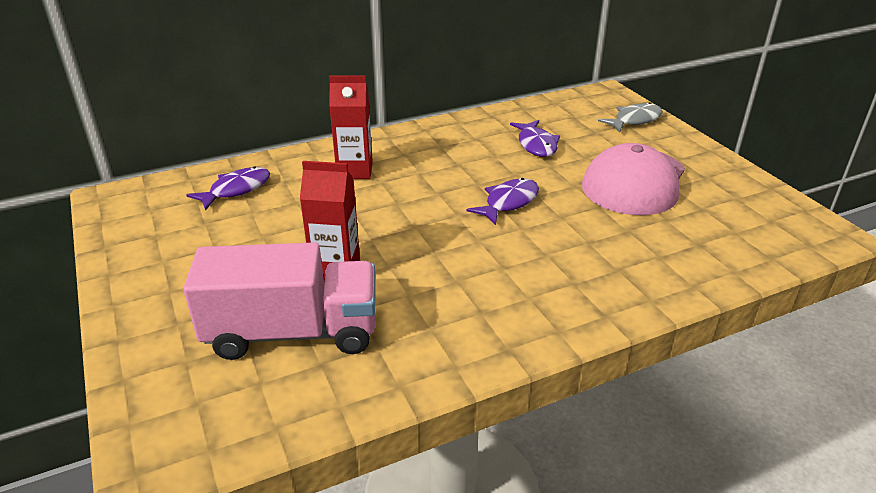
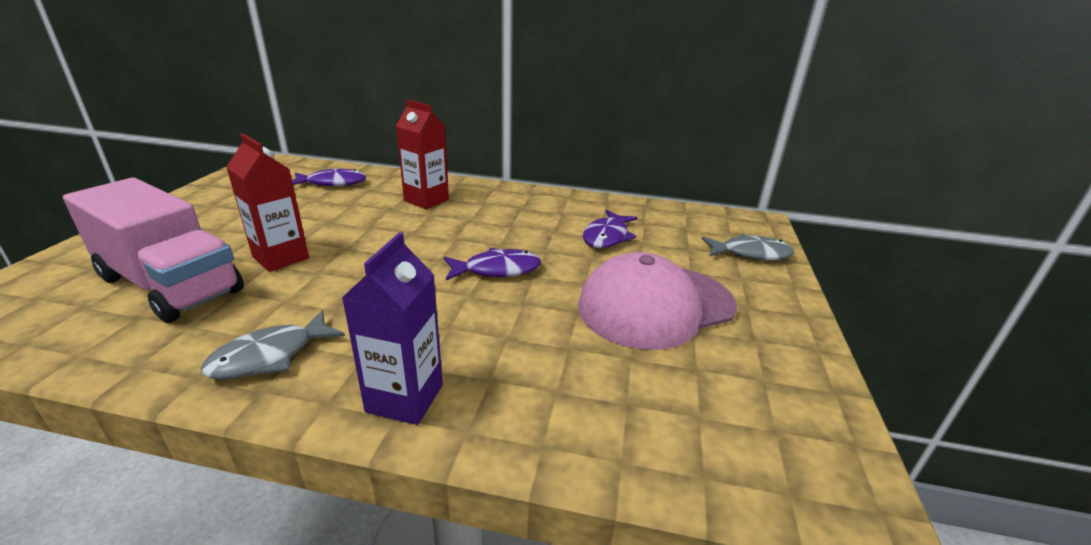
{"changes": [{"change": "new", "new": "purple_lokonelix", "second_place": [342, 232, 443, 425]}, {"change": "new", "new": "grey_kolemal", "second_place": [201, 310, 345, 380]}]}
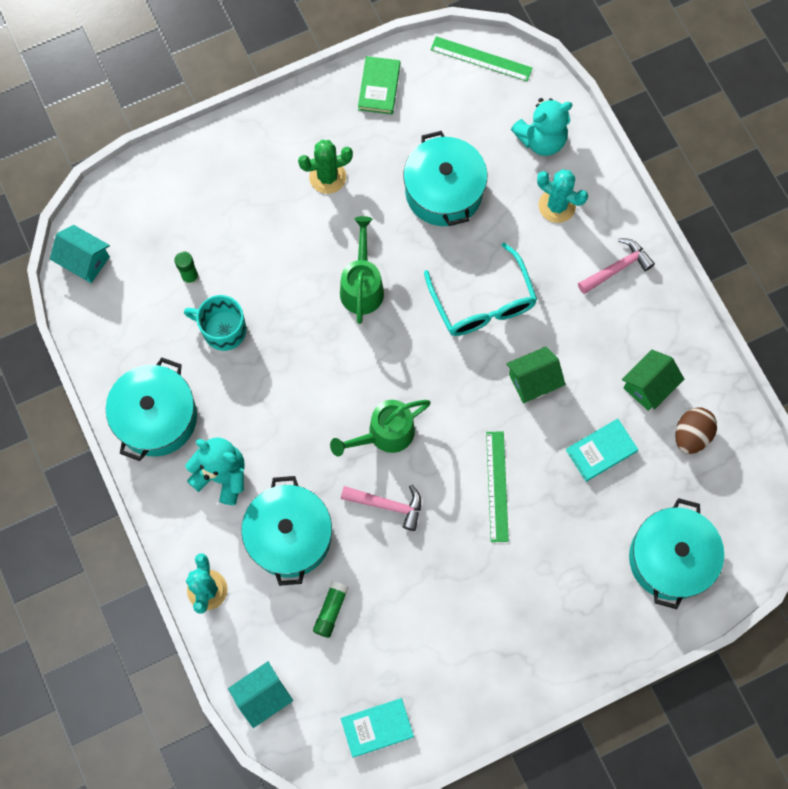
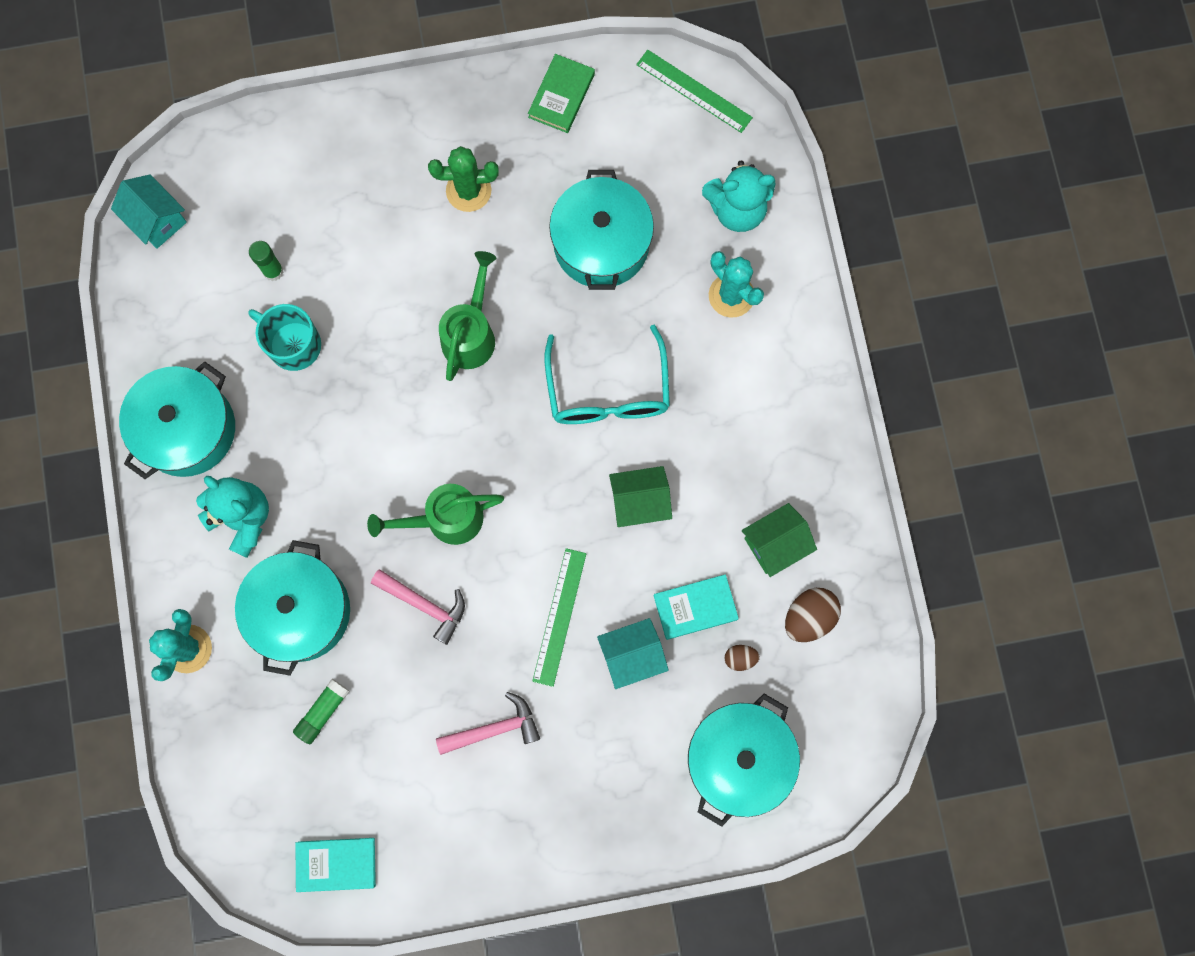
{"changes": [{"change": "shifted", "old": "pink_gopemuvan", "first_place": [578, 238, 655, 294], "second_place": [436, 692, 540, 755]}, {"change": "shifted", "old": "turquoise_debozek", "first_place": [228, 661, 293, 728], "second_place": [597, 618, 669, 689]}, {"change": "new", "new": "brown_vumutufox", "second_place": [725, 645, 760, 671]}]}
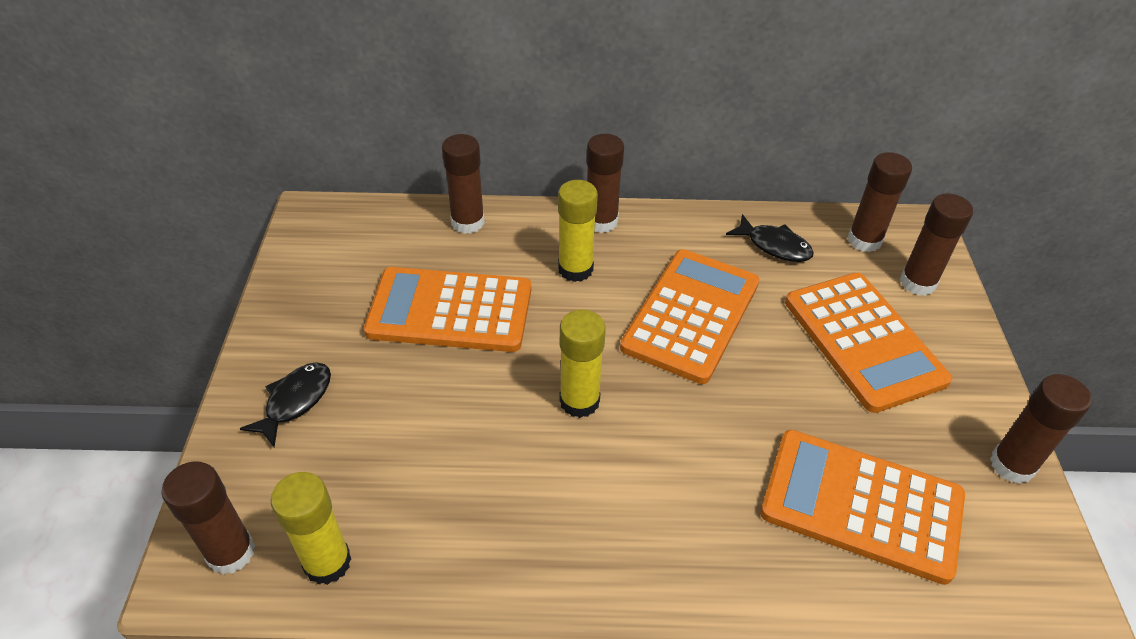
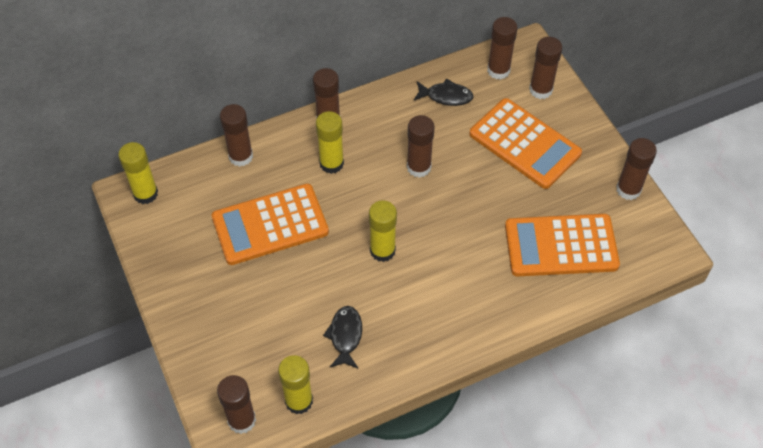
{"changes": [{"change": "swapped", "old": "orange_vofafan", "new": "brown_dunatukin", "first_place": [620, 249, 759, 384], "second_place": [407, 115, 435, 178]}, {"change": "shifted", "old": "black_kolemal", "first_place": [240, 362, 331, 447], "second_place": [323, 306, 362, 368]}, {"change": "new", "new": "yellow_dunatukin", "second_place": [118, 142, 158, 204]}]}
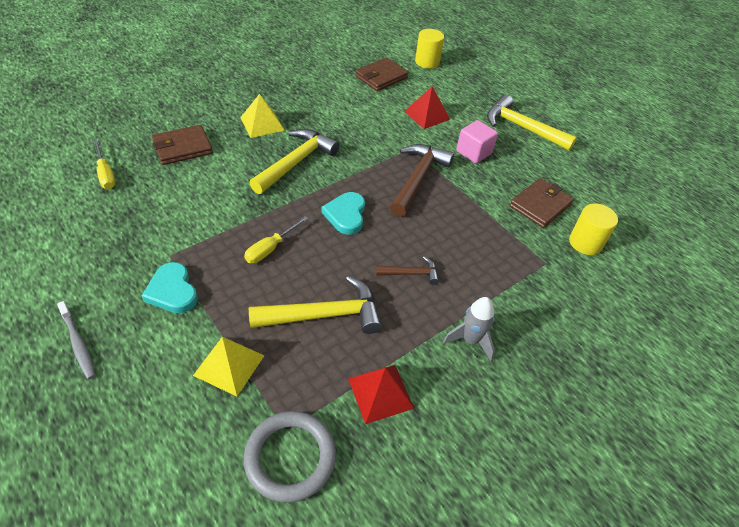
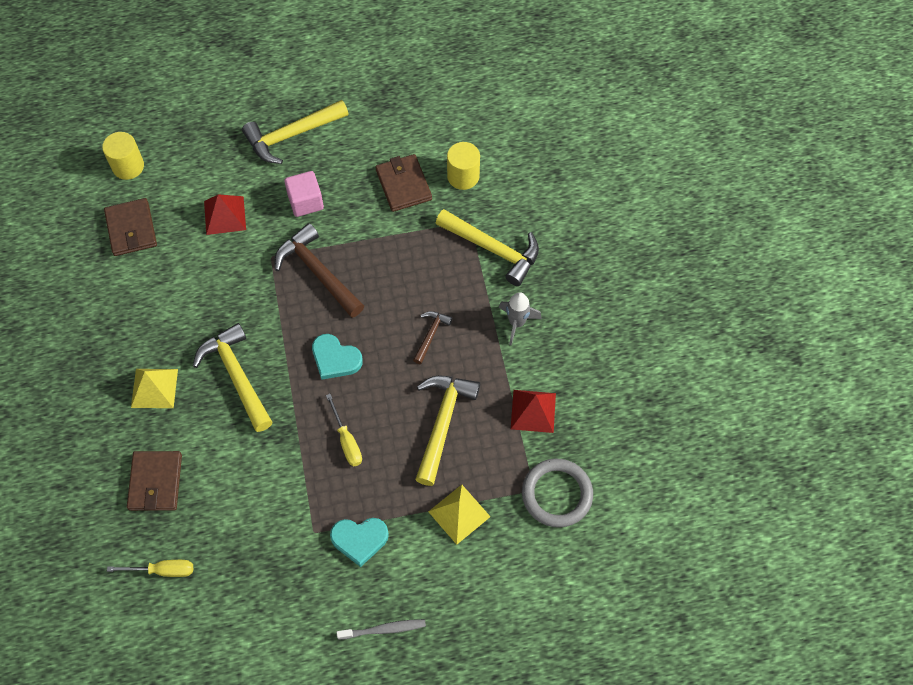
{"changes": [{"change": "new", "new": "yellow_gopemuvan", "second_place": [436, 209, 539, 286]}]}
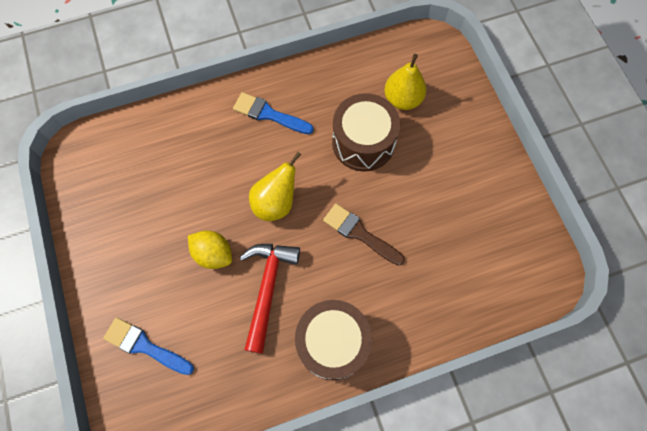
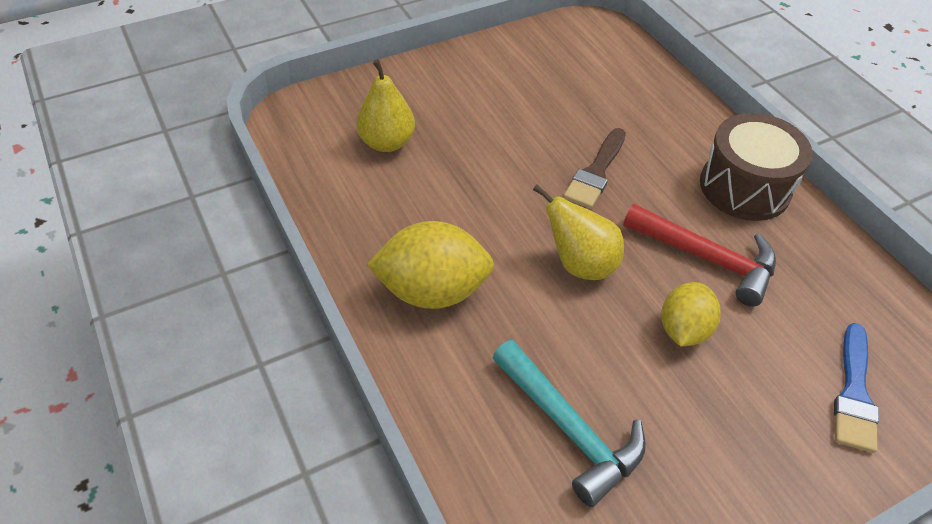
{"changes": [{"change": "swapped", "old": "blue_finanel", "new": "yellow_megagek", "first_place": [233, 92, 314, 134], "second_place": [367, 221, 494, 309]}, {"change": "gone", "old": "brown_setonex", "first_place": [332, 93, 400, 171]}, {"change": "rotated", "old": "red_gopemuvan", "first_place": [239, 244, 300, 354], "second_place": [623, 204, 776, 306], "degrees": -150}, {"change": "new", "new": "turquoise_gopemuvan", "second_place": [492, 340, 646, 507]}]}
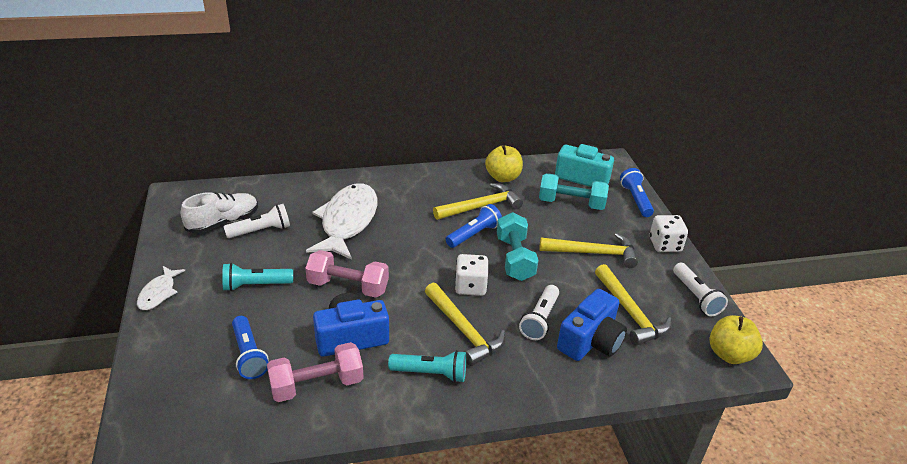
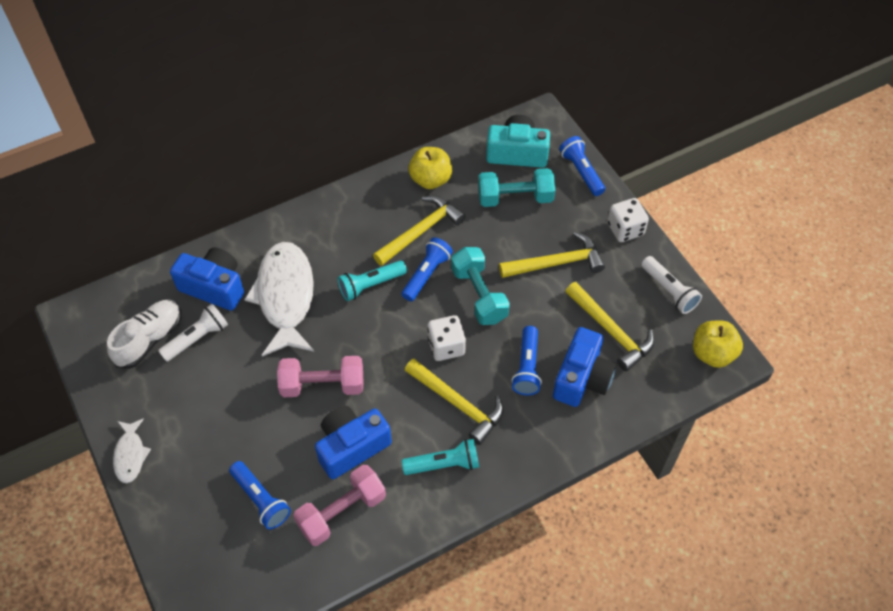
{"changes": [{"change": "shifted", "old": "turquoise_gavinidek", "first_place": [222, 263, 293, 291], "second_place": [338, 260, 407, 301]}, {"change": "repainted", "old": "white_gavinidek", "new": "blue_gavinidek", "first_place": [519, 285, 559, 340], "second_place": [512, 326, 542, 395]}, {"change": "new", "new": "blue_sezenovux", "second_place": [170, 247, 244, 311]}]}
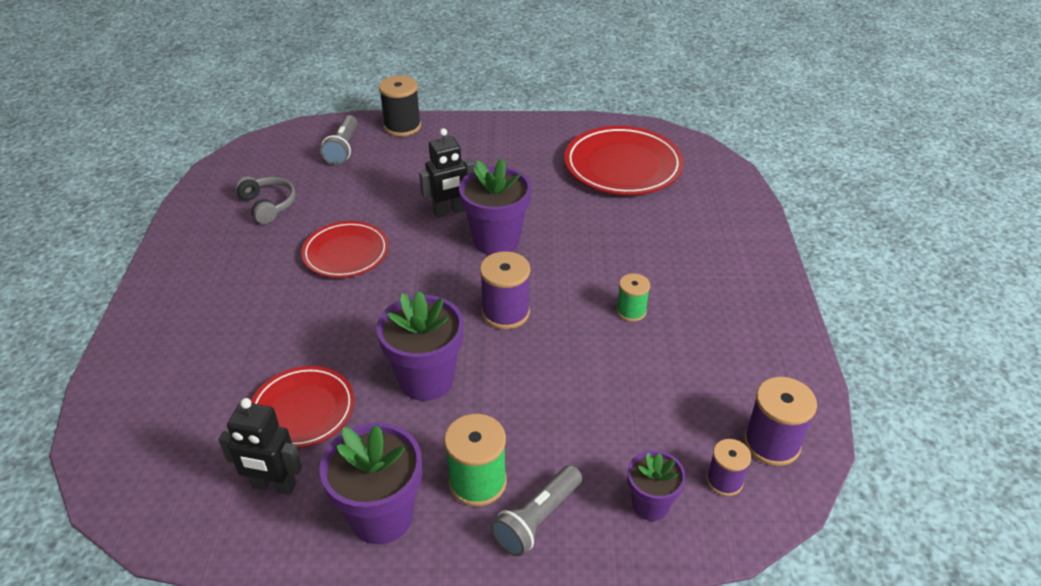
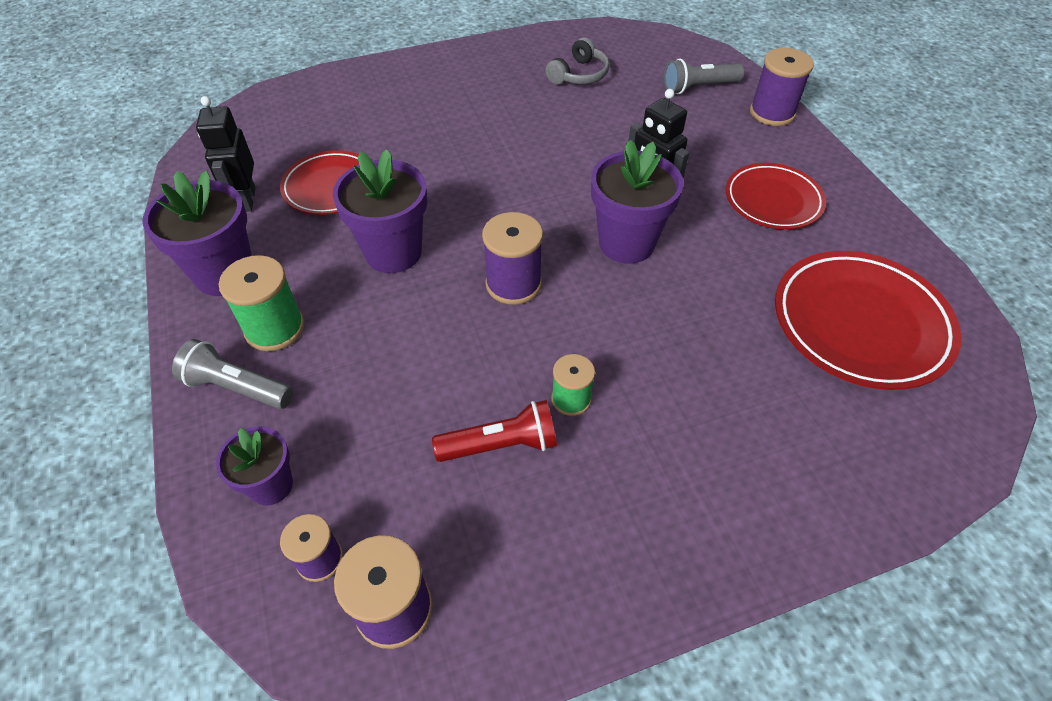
{"changes": [{"change": "repainted", "old": "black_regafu", "new": "purple_regafu", "first_place": [379, 75, 421, 136], "second_place": [750, 48, 814, 126]}, {"change": "shifted", "old": "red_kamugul", "first_place": [301, 221, 389, 278], "second_place": [726, 163, 826, 229]}, {"change": "new", "new": "red_gavinidek", "second_place": [432, 400, 557, 462]}]}
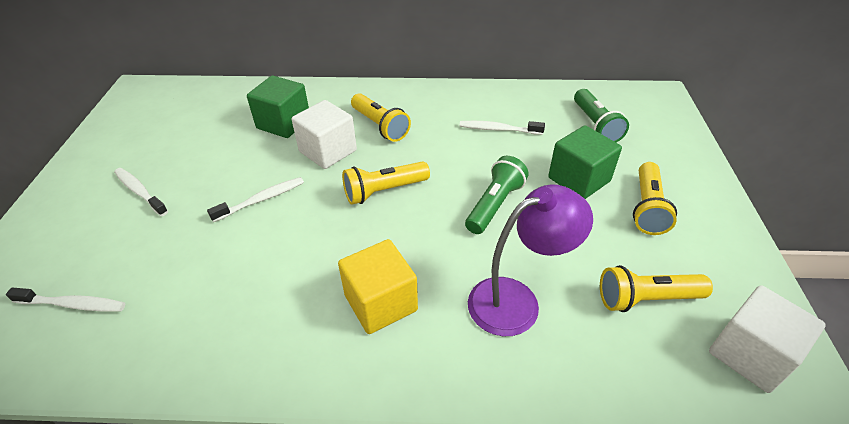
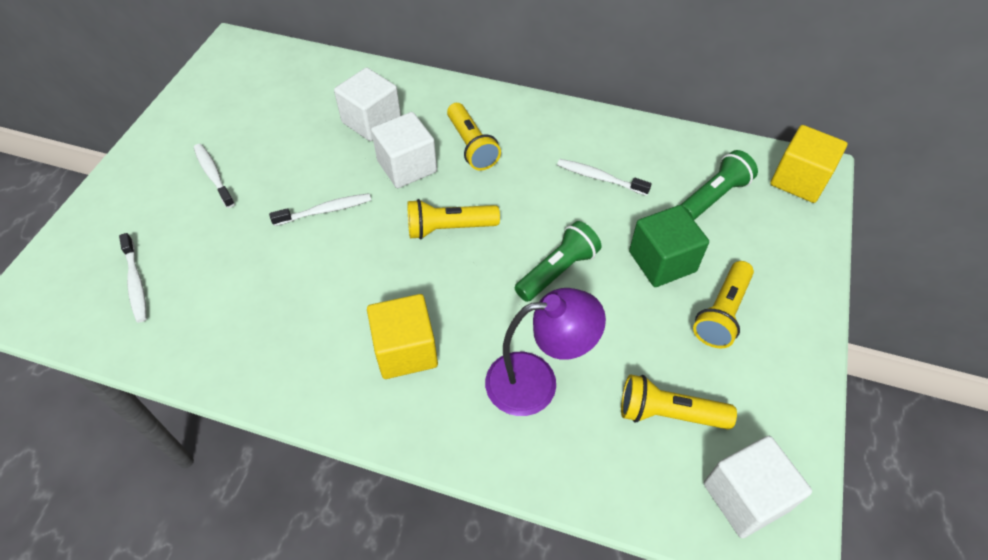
{"changes": [{"change": "repainted", "old": "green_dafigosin", "new": "white_dafigosin", "first_place": [247, 75, 309, 138], "second_place": [334, 67, 401, 141]}, {"change": "rotated", "old": "green_gavinidek", "first_place": [574, 89, 629, 142], "second_place": [681, 150, 758, 220], "degrees": -135}, {"change": "rotated", "old": "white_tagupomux", "first_place": [6, 287, 125, 312], "second_place": [119, 233, 147, 323], "degrees": 45}, {"change": "new", "new": "yellow_dafigosin", "second_place": [770, 125, 848, 203]}]}
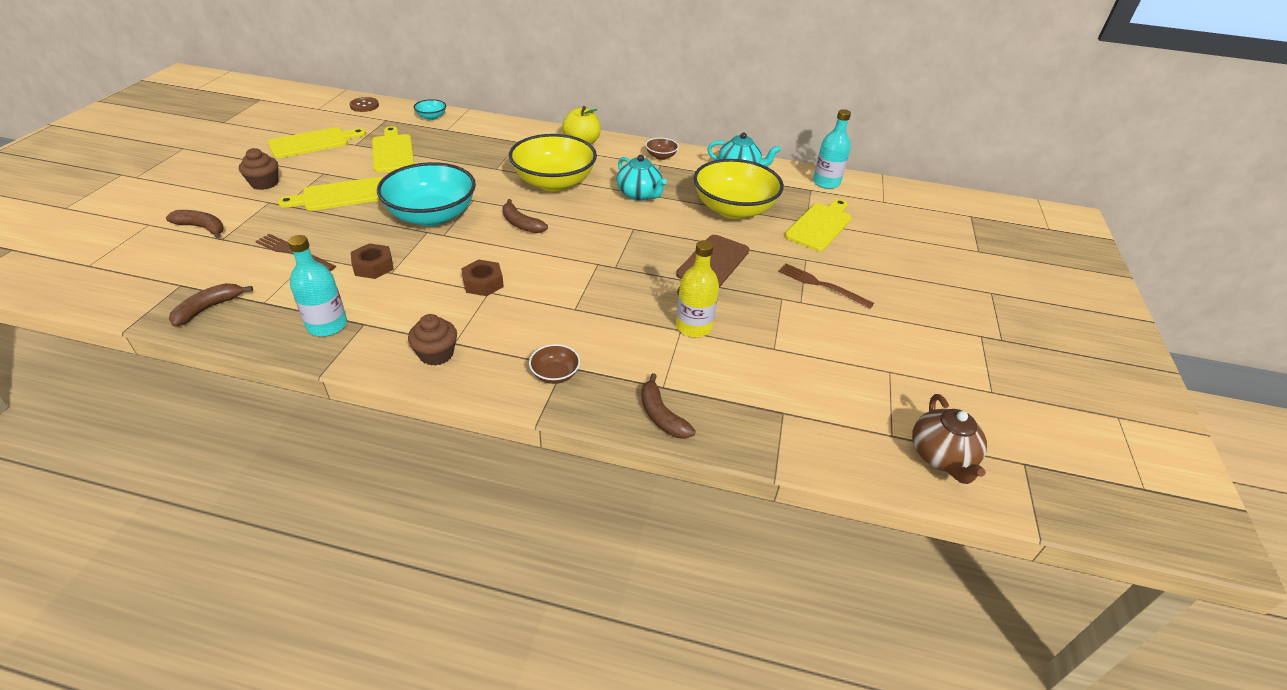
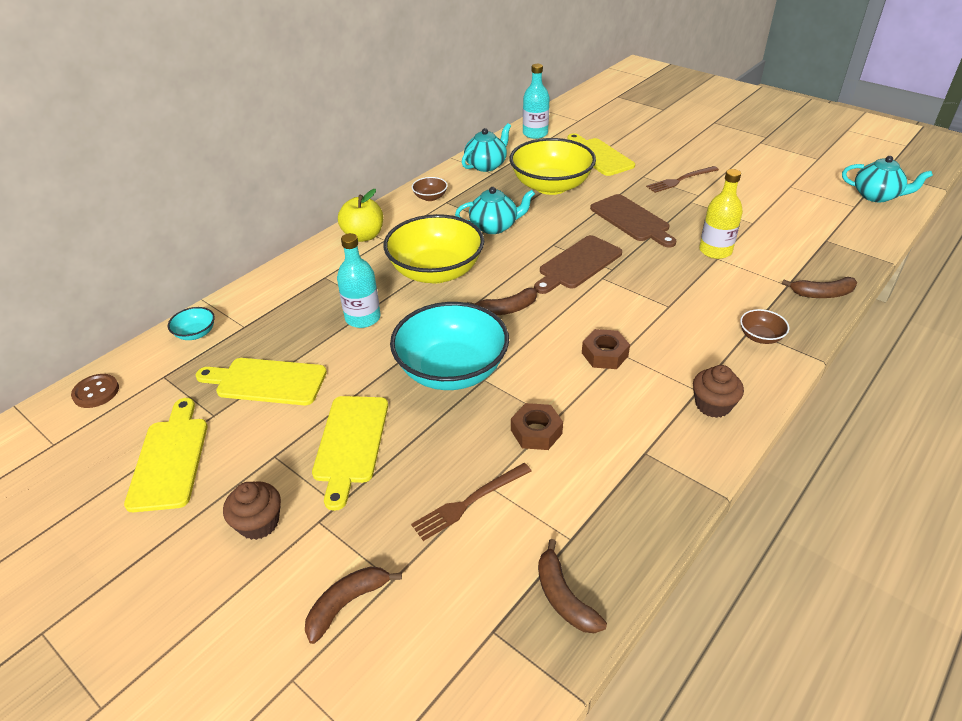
{"changes": [{"change": "shifted", "old": "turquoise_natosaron", "first_place": [288, 235, 347, 336], "second_place": [337, 233, 381, 328]}, {"change": "repainted", "old": "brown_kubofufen", "new": "turquoise_kubofufen", "first_place": [912, 394, 987, 484], "second_place": [842, 156, 933, 202]}, {"change": "new", "new": "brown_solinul", "second_place": [534, 235, 622, 294]}]}
